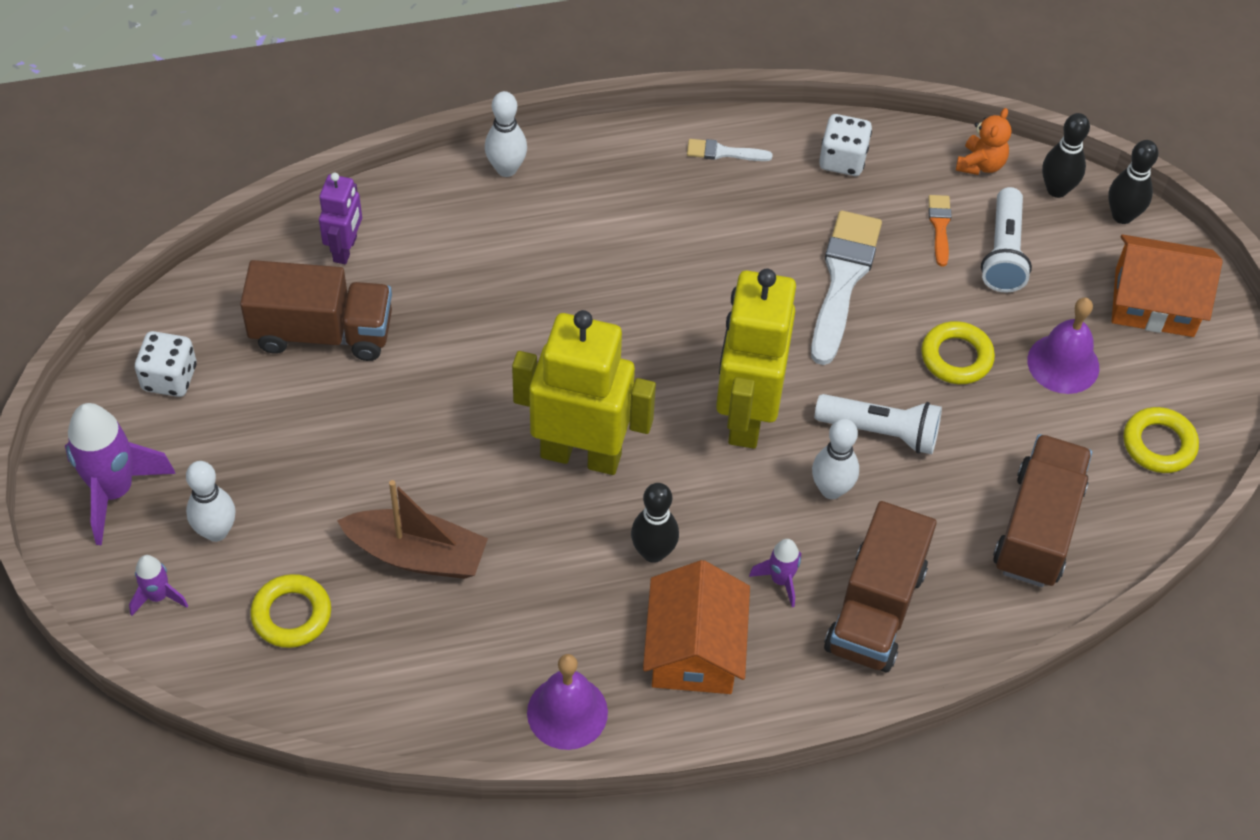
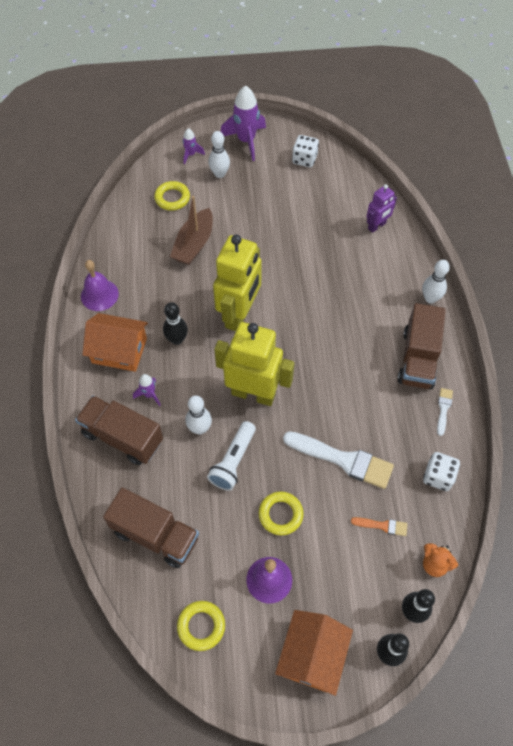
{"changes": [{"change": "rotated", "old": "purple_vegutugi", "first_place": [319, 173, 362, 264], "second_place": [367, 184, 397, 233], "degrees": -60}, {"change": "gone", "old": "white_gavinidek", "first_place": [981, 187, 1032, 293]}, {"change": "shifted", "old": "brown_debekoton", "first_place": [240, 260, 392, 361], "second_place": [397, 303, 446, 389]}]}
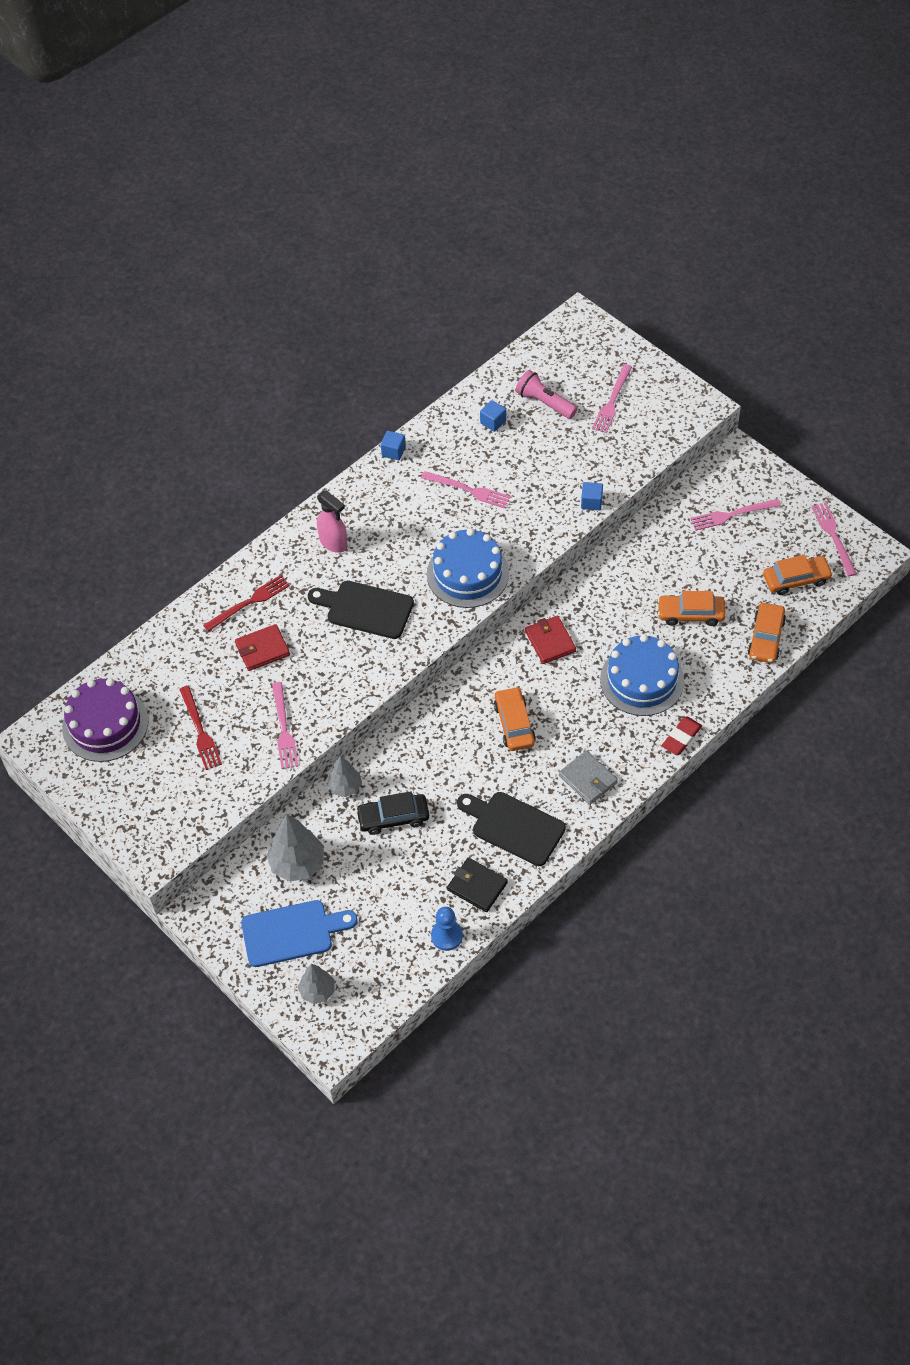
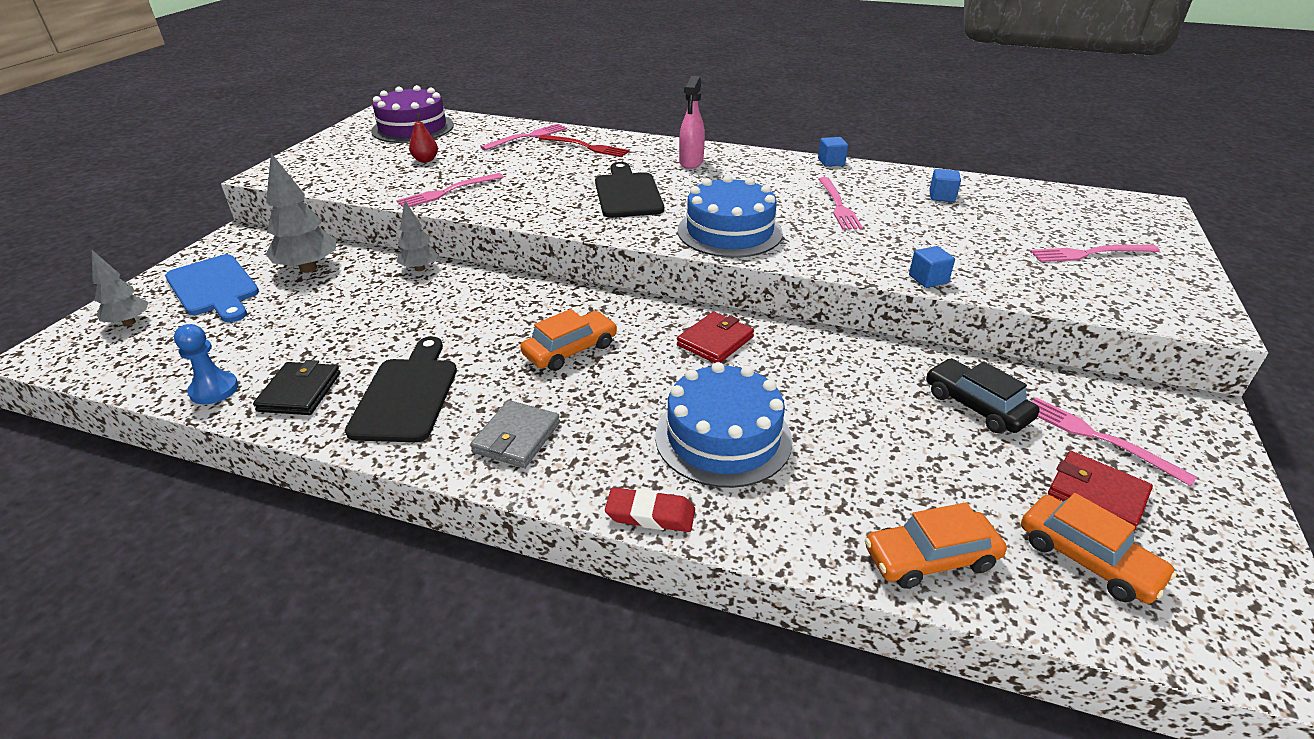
{"changes": [{"change": "gone", "old": "pink_gavinidek", "first_place": [516, 370, 577, 419]}, {"change": "shifted", "old": "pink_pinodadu", "first_place": [811, 502, 857, 576], "second_place": [481, 124, 567, 150]}, {"change": "gone", "old": "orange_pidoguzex", "first_place": [657, 591, 726, 626]}, {"change": "shifted", "old": "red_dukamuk", "first_place": [235, 624, 290, 671], "second_place": [1048, 451, 1153, 531]}, {"change": "swapped", "old": "red_pinodadu", "new": "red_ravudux", "first_place": [179, 686, 222, 770], "second_place": [409, 113, 438, 162]}, {"change": "shifted", "old": "black_pidoguzex", "first_place": [356, 791, 429, 835], "second_place": [926, 359, 1040, 433]}]}
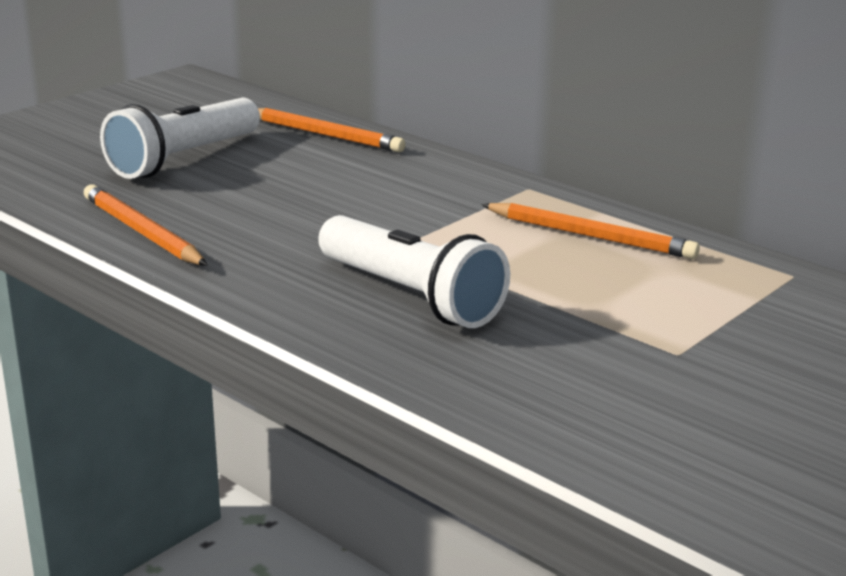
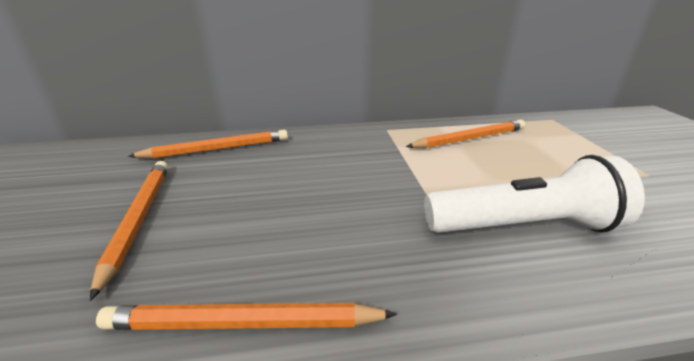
{"changes": [{"change": "swapped", "old": "white_gavinidek", "new": "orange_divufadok", "first_place": [100, 98, 260, 179], "second_place": [90, 161, 168, 301]}]}
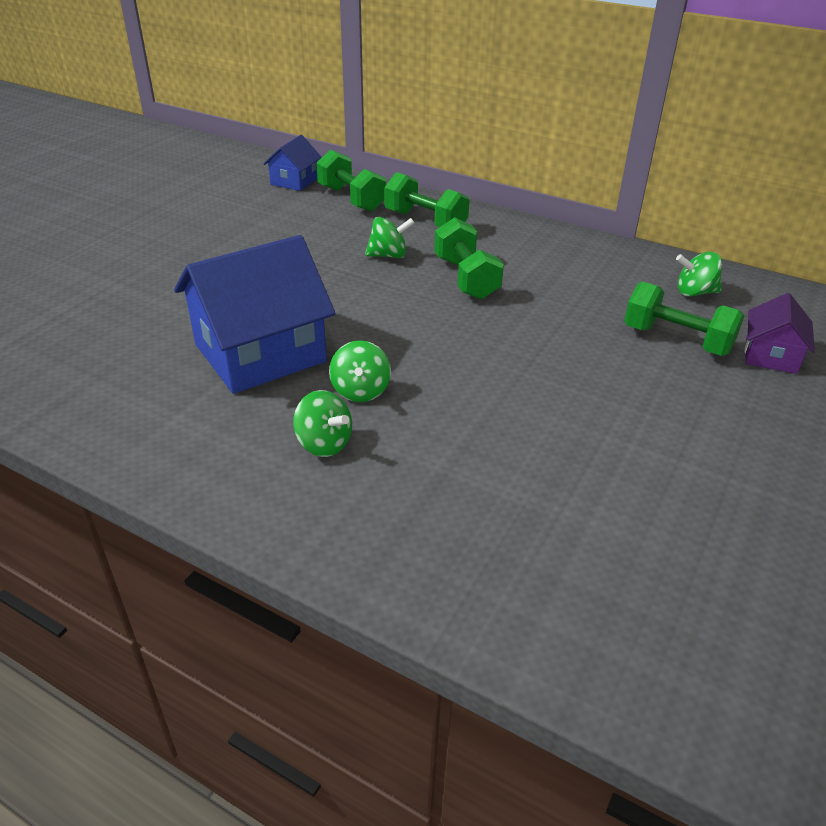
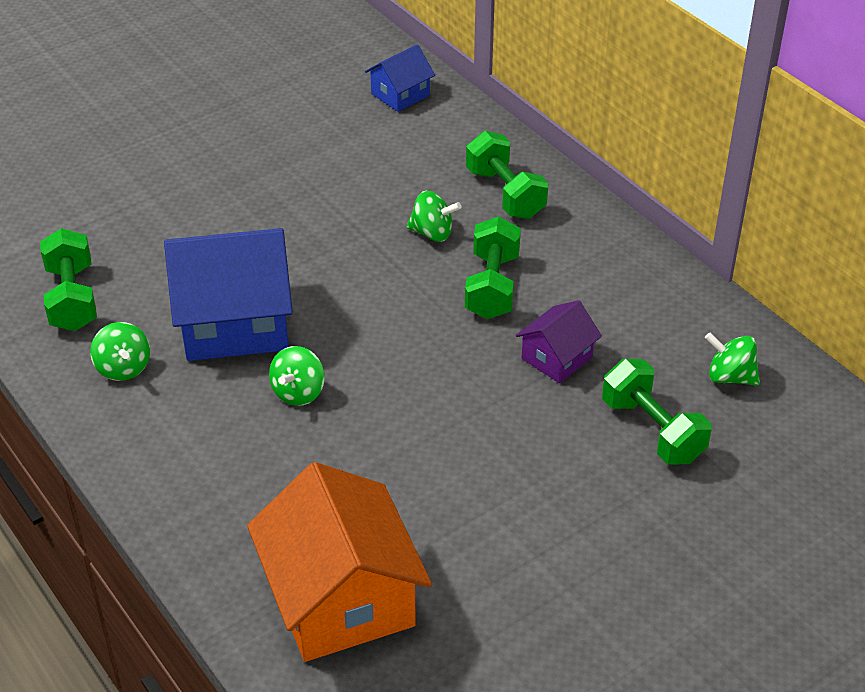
{"changes": [{"change": "shifted", "old": "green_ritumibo", "first_place": [316, 149, 386, 212], "second_place": [40, 228, 97, 331]}, {"change": "shifted", "old": "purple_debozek", "first_place": [745, 293, 815, 374], "second_place": [516, 300, 602, 383]}, {"change": "shifted", "old": "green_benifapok", "first_place": [293, 390, 352, 457], "second_place": [90, 322, 150, 381]}, {"change": "new", "new": "orange_debozek", "second_place": [247, 462, 432, 662]}]}
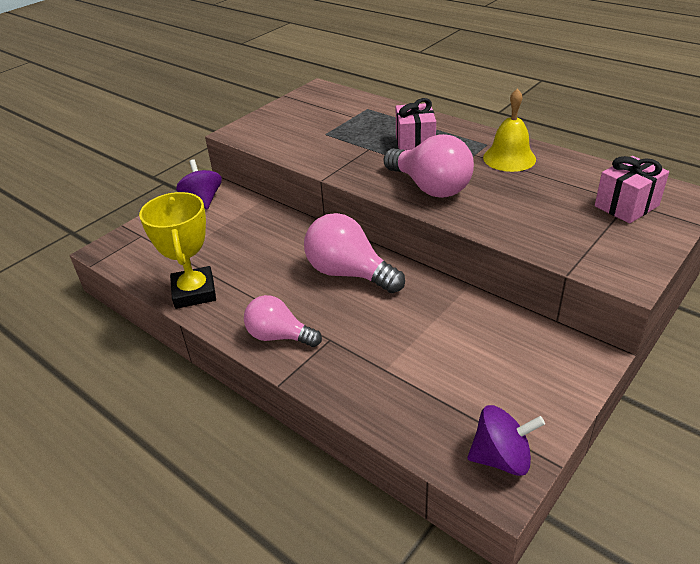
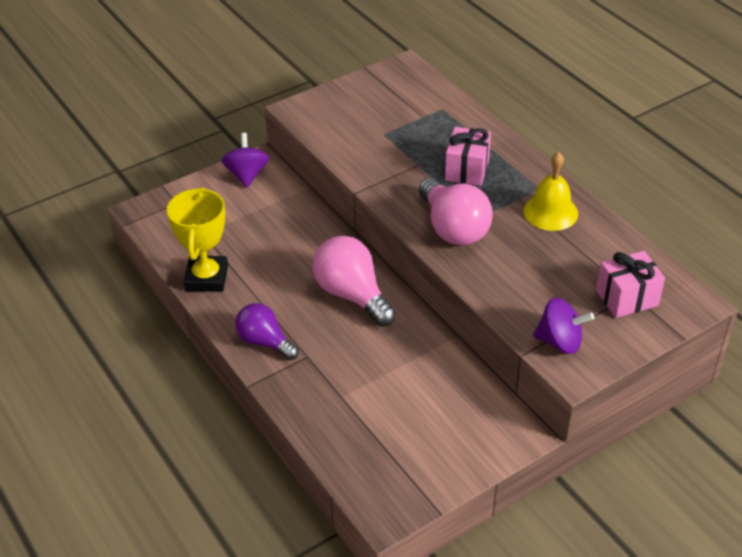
{"changes": [{"change": "repainted", "old": "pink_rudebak", "new": "purple_rudebak", "first_place": [244, 295, 322, 347], "second_place": [235, 303, 299, 360]}, {"change": "shifted", "old": "purple_benifapok", "first_place": [468, 405, 545, 476], "second_place": [533, 298, 594, 354]}]}
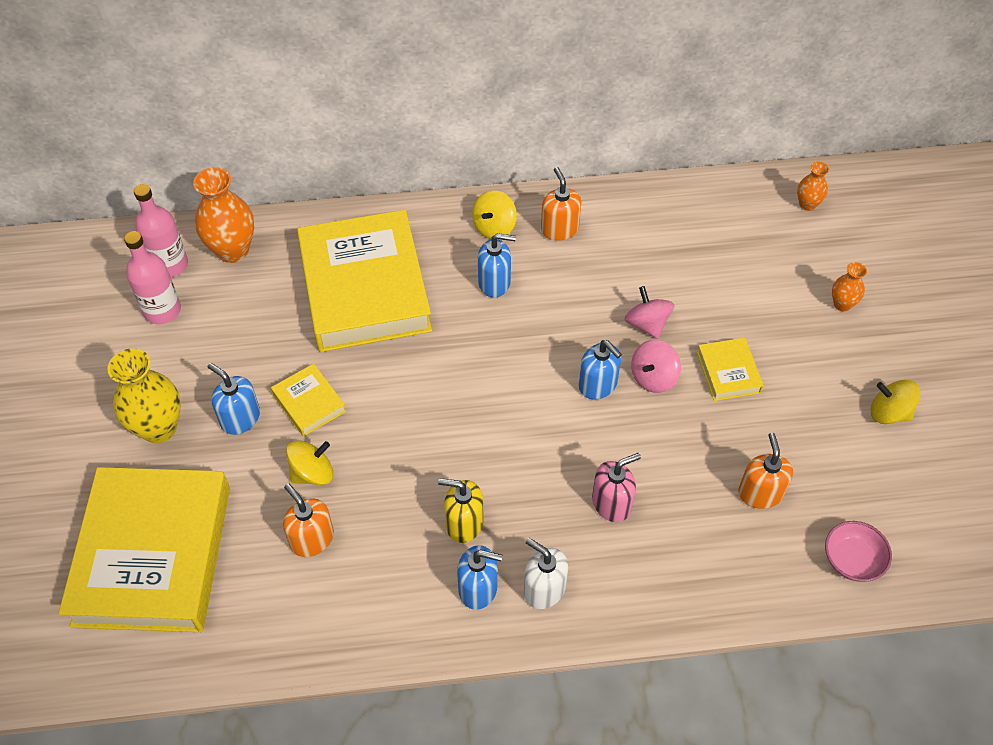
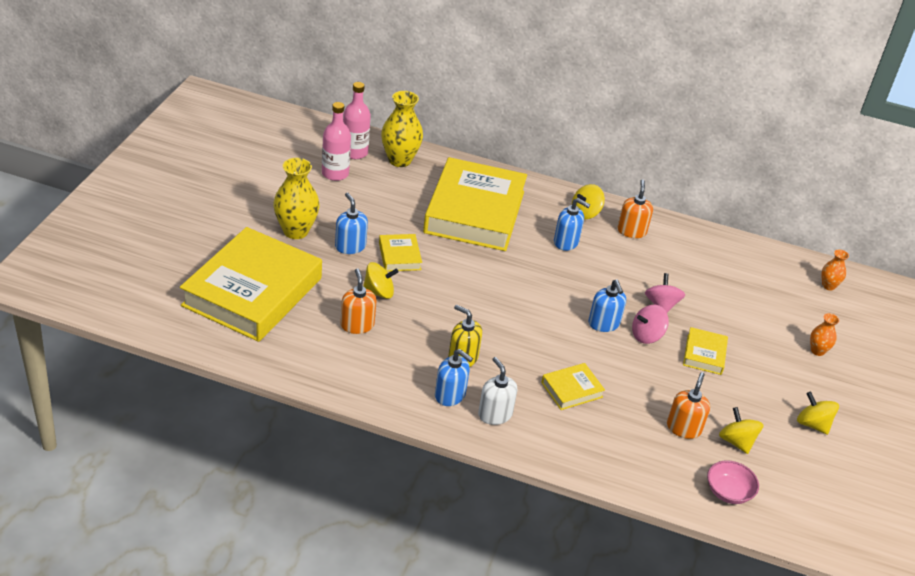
{"changes": [{"change": "repainted", "old": "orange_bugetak", "new": "yellow_bugetak", "first_place": [193, 167, 254, 263], "second_place": [381, 91, 423, 167]}, {"change": "swapped", "old": "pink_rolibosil", "new": "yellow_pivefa", "first_place": [592, 453, 641, 522], "second_place": [541, 363, 605, 410]}, {"change": "new", "new": "yellow_benifapok", "second_place": [719, 407, 764, 454]}]}
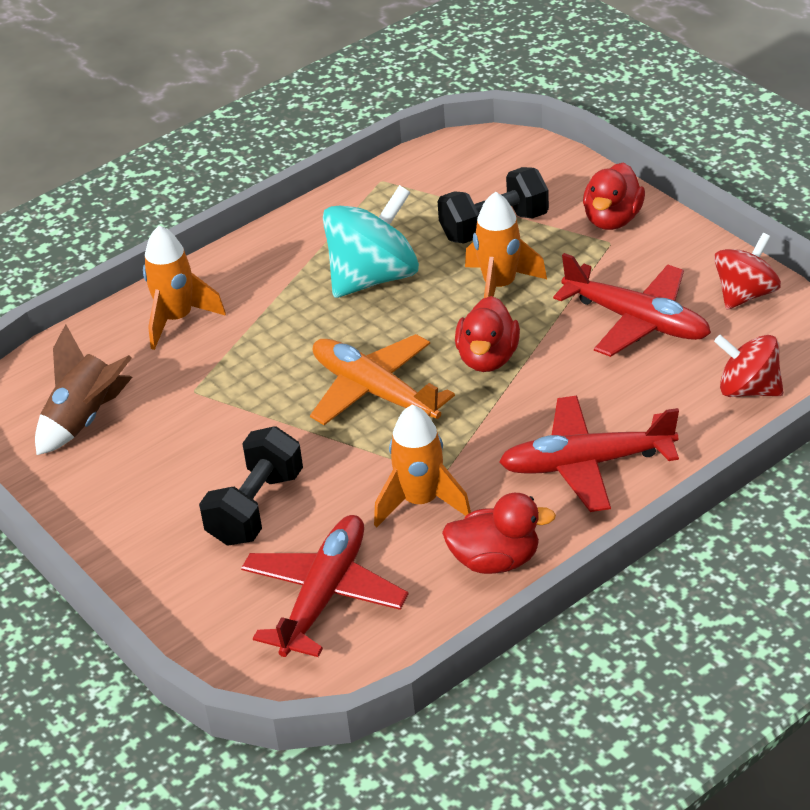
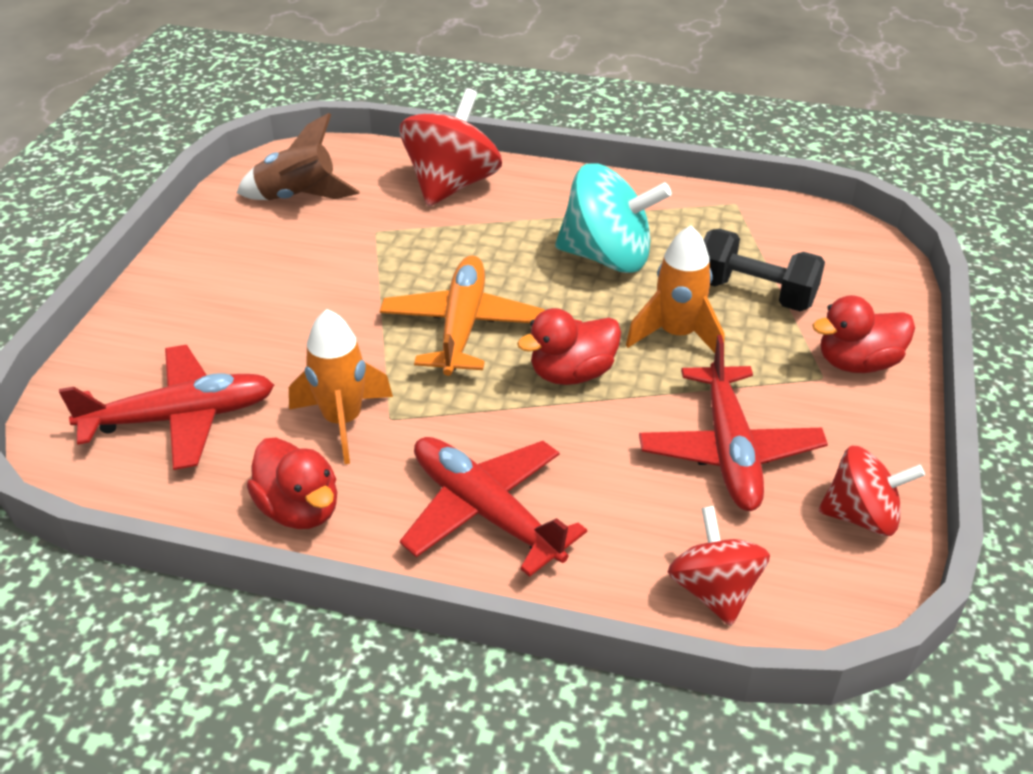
{"changes": [{"change": "swapped", "old": "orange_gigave", "new": "red_benifapok", "first_place": [143, 226, 226, 350], "second_place": [400, 88, 502, 206]}, {"change": "gone", "old": "black_ritumibo", "first_place": [199, 426, 303, 546]}]}
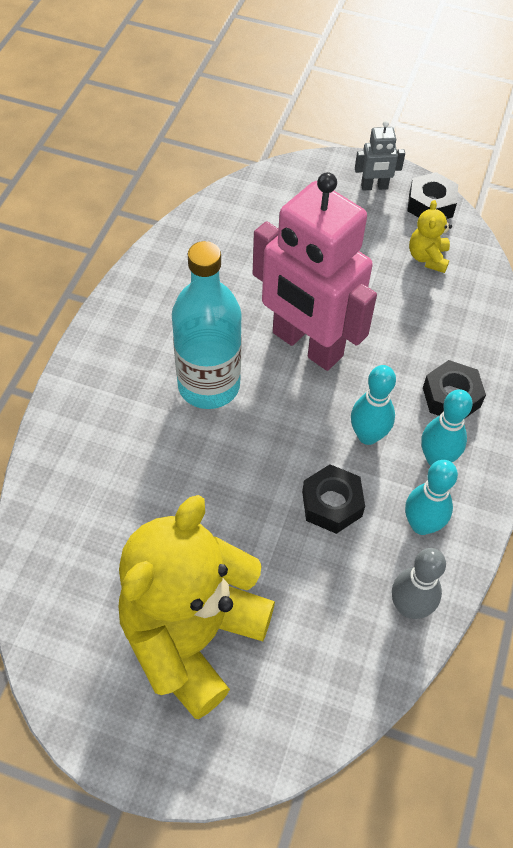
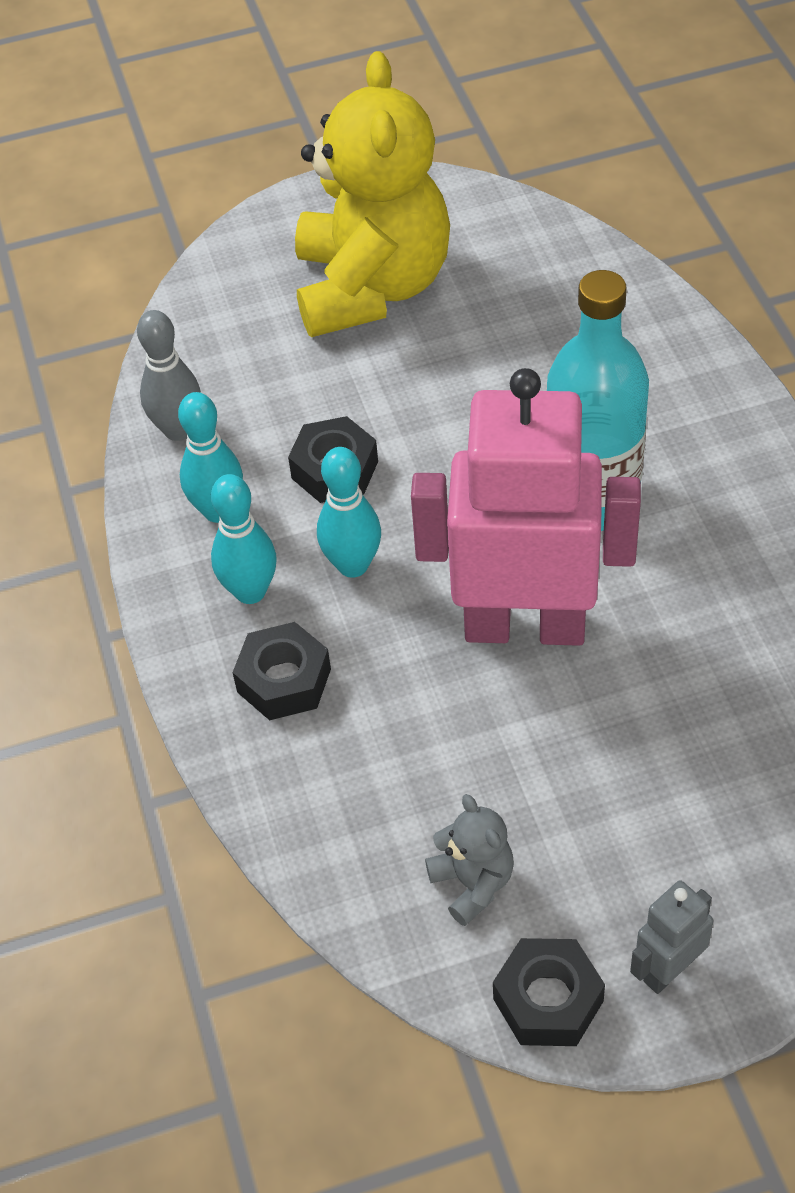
{"changes": [{"change": "repainted", "old": "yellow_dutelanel", "new": "grey_dutelanel", "first_place": [409, 200, 452, 273], "second_place": [425, 794, 514, 926]}]}
